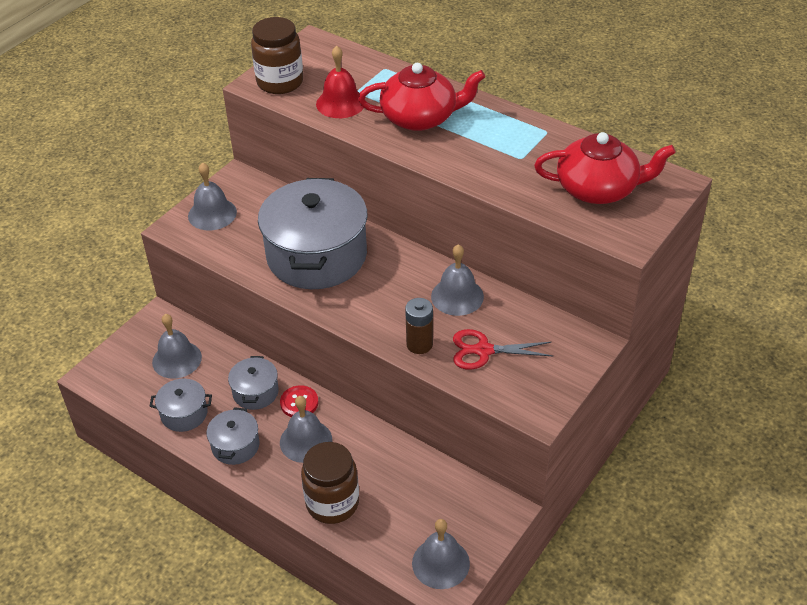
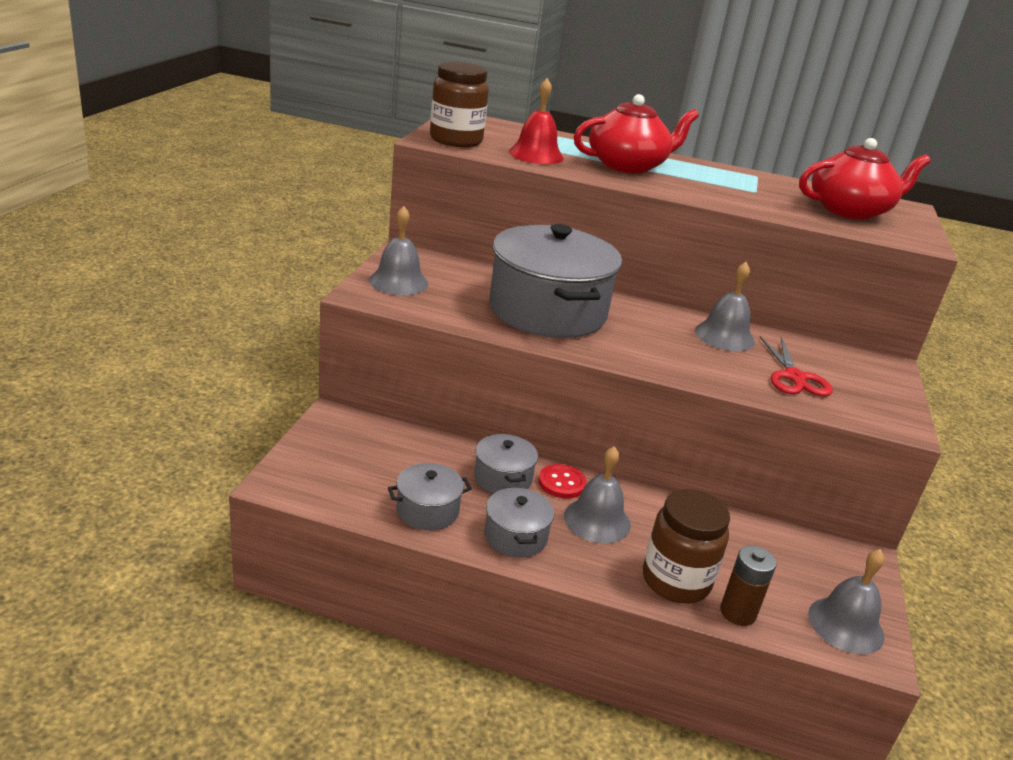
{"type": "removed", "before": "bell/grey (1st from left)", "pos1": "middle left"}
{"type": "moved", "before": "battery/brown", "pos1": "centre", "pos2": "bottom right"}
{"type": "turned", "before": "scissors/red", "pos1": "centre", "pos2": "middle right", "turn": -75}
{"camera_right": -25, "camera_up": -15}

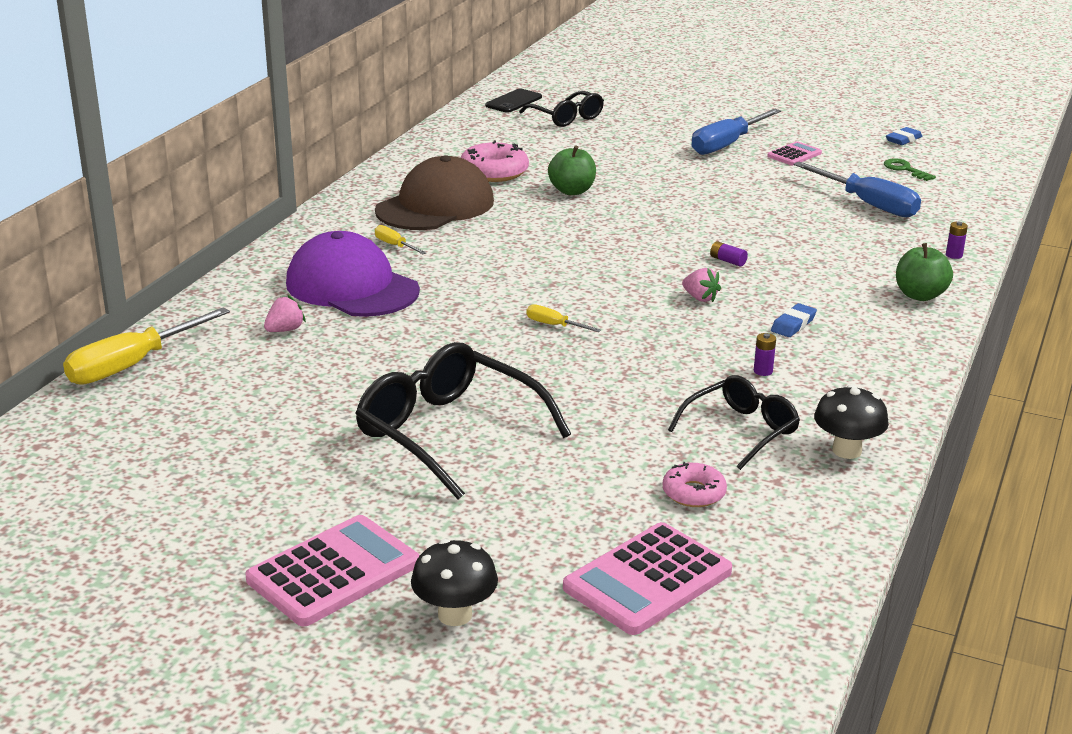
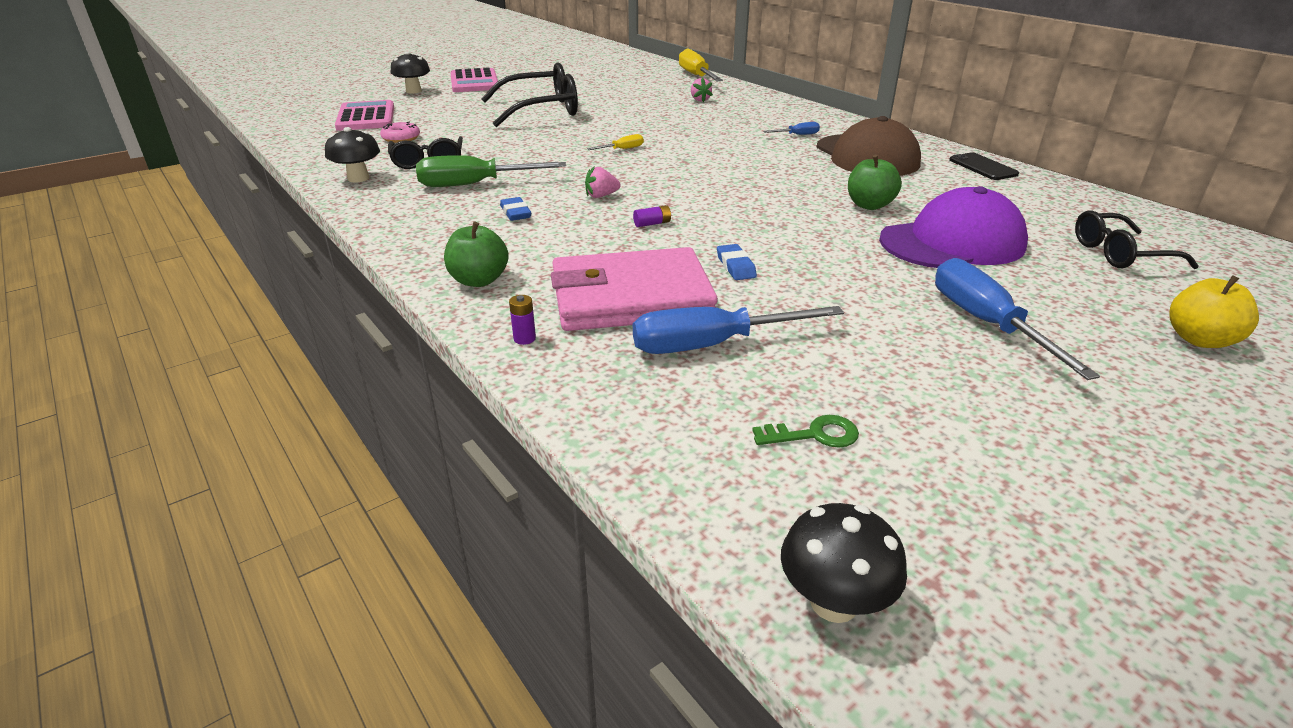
{"type": "removed", "before": "donut/pink (1st from left)", "pos1": "top centre"}
{"type": "removed", "before": "calculator/pink (3rd from left)", "pos1": "top right"}
{"type": "added", "after": "wallet/pink", "pos2": "centre"}
{"type": "added", "after": "mushroom/black (3rd from left)", "pos2": "bottom centre"}
{"type": "added", "after": "apple/yellow", "pos2": "middle right"}
{"type": "moved", "before": "cap/purple", "pos1": "middle left", "pos2": "top right"}
{"type": "moved", "before": "phone/black", "pos1": "top centre", "pos2": "top right"}
{"type": "moved", "before": "eraser/blue (2nd from left)", "pos1": "top right", "pos2": "centre"}
{"type": "replaced", "before": "battery/purple (2nd from left)", "after": "screwdriver/green", "pos1": "middle right", "pos2": "top centre"}
{"type": "recoloured", "before": "screwdriver/yellow (2nd from left)", "after": "screwdriver/blue (2nd from left)", "pos1": "top centre", "pos2": "top centre"}
{"camera_right": 120, "camera_up": 5}

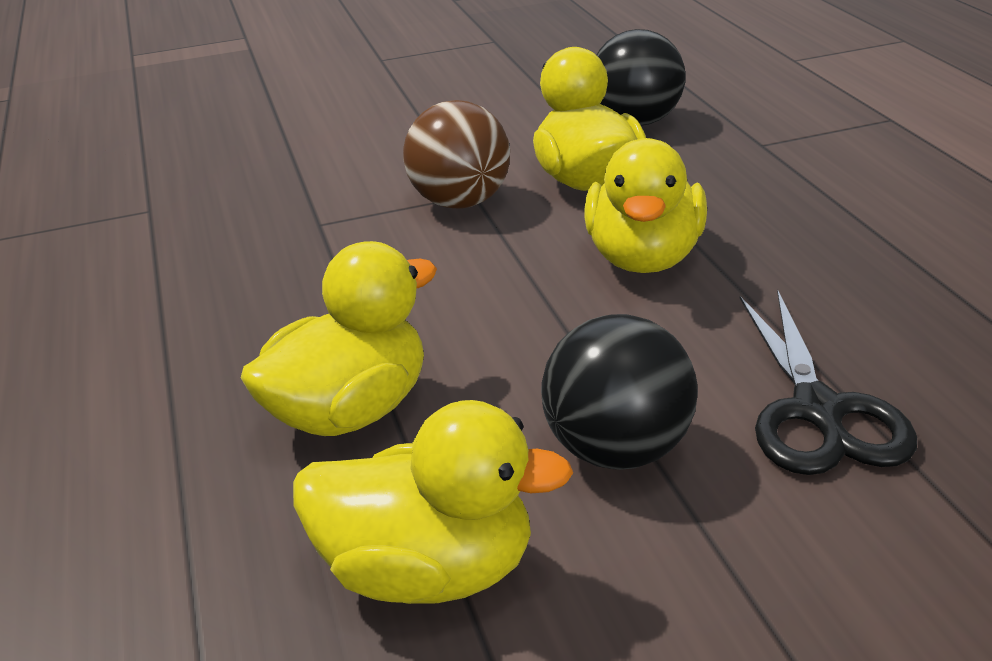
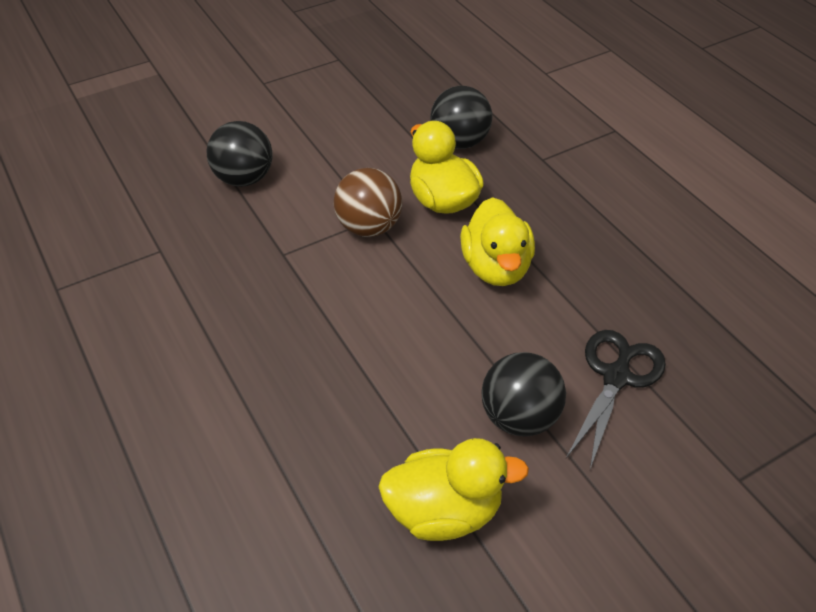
{"type": "removed", "before": "duck/yellow (1st from left)", "pos1": "centre"}
{"type": "added", "after": "ball/black (1st from left)", "pos2": "top left"}
{"type": "turned", "before": "scissors/black", "pos1": "middle right", "pos2": "middle right", "turn": -135}
{"camera_right": -15, "camera_up": 15}

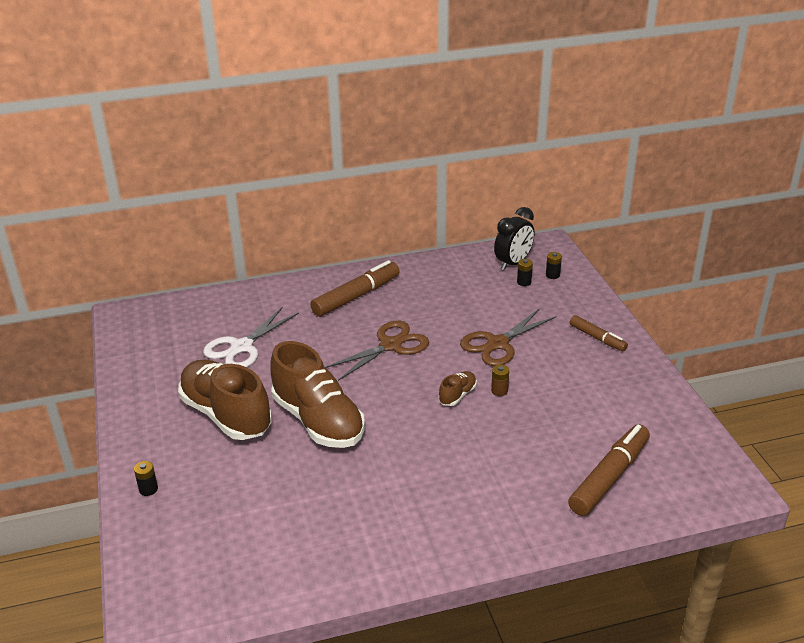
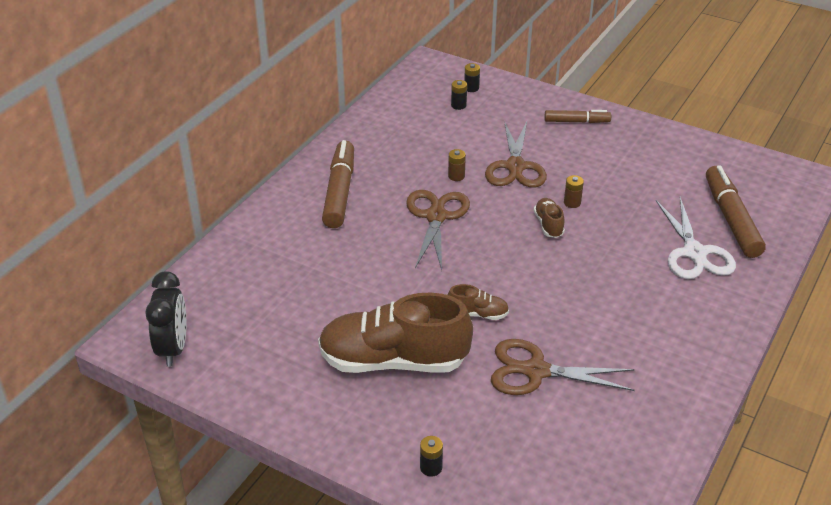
{"type": "added", "after": "battery/brown (1st from left)", "pos2": "top centre"}
{"type": "added", "after": "scissors/brown (3rd from left)", "pos2": "bottom right"}
{"type": "moved", "before": "scissors/white", "pos1": "middle left", "pos2": "middle right"}
{"type": "moved", "before": "clock/black", "pos1": "centre", "pos2": "middle left"}
{"type": "resized", "before": "shoe/brown (2nd from left)", "pos1": "centre", "pos2": "centre", "scale": 0.43}
{"camera_right": -45, "camera_up": 5}

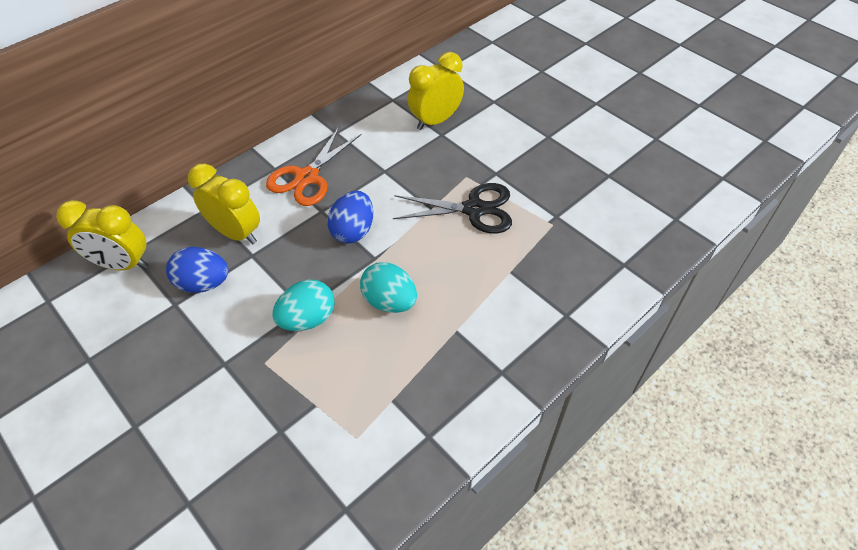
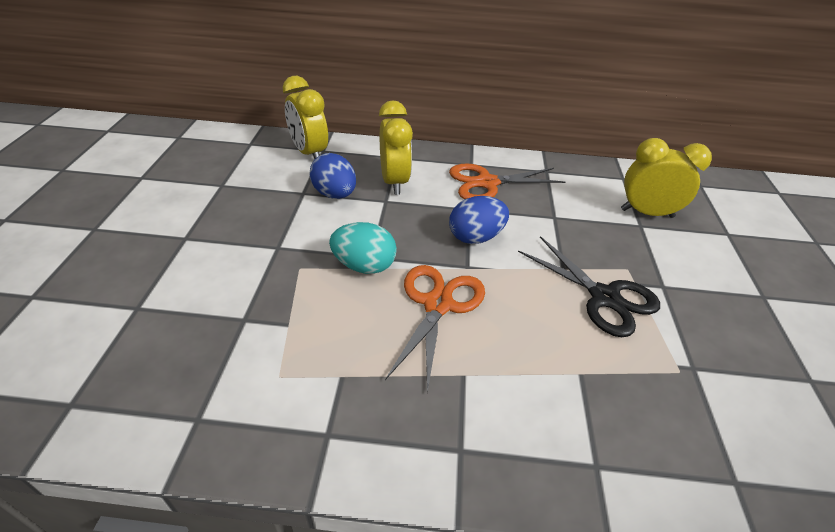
{"type": "replaced", "before": "egg/turquoise (2nd from left)", "after": "scissors/orange (1st from left)", "pos1": "centre", "pos2": "centre"}
{"camera_right": 45, "camera_up": -10}

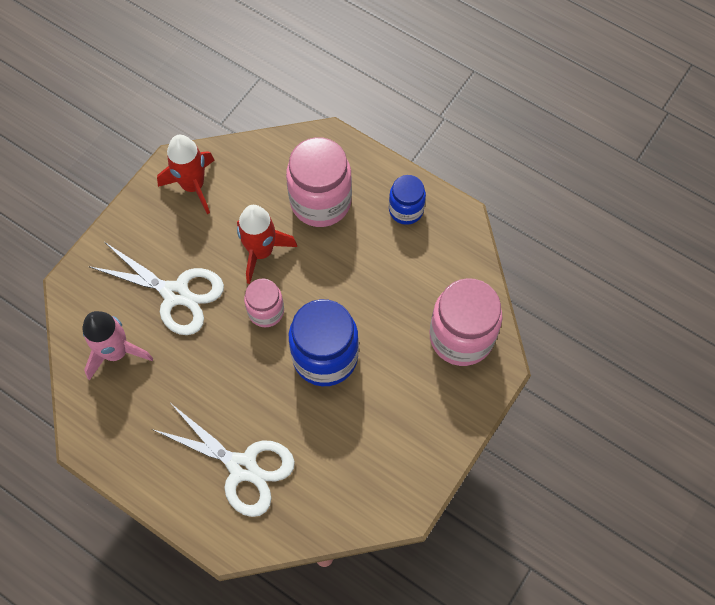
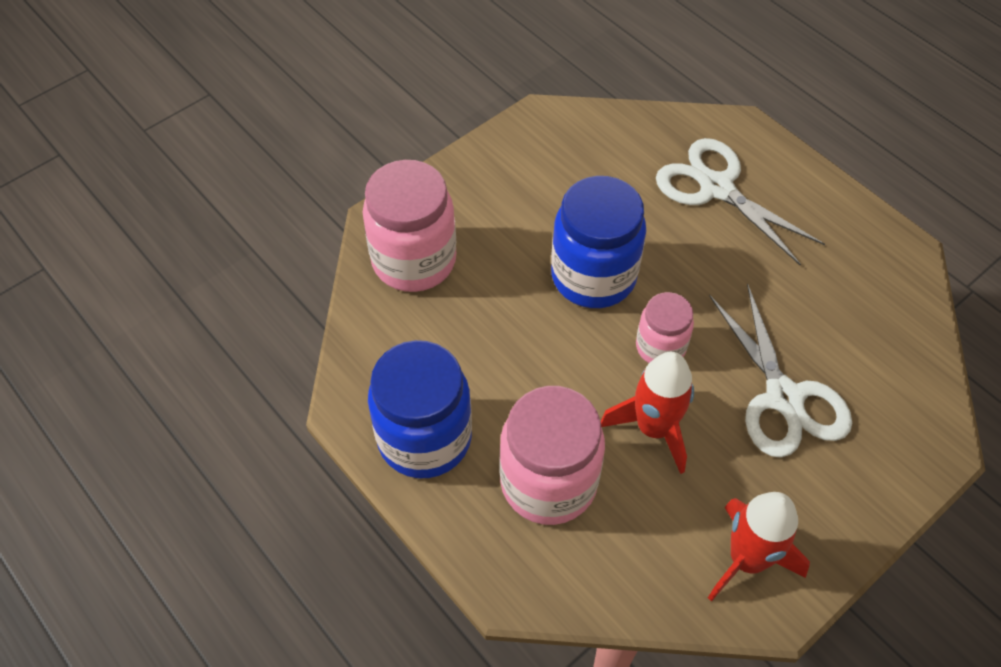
{"type": "removed", "before": "rocket/pink", "pos1": "middle left"}
{"type": "turned", "before": "scissors/white (1st from left in the first image)", "pos1": "middle left", "pos2": "middle right", "turn": -150}
{"type": "resized", "before": "jar/blue (2nd from left in the first image)", "pos1": "top centre", "pos2": "centre", "scale": 1.76}
{"camera_right": -165, "camera_up": -10}

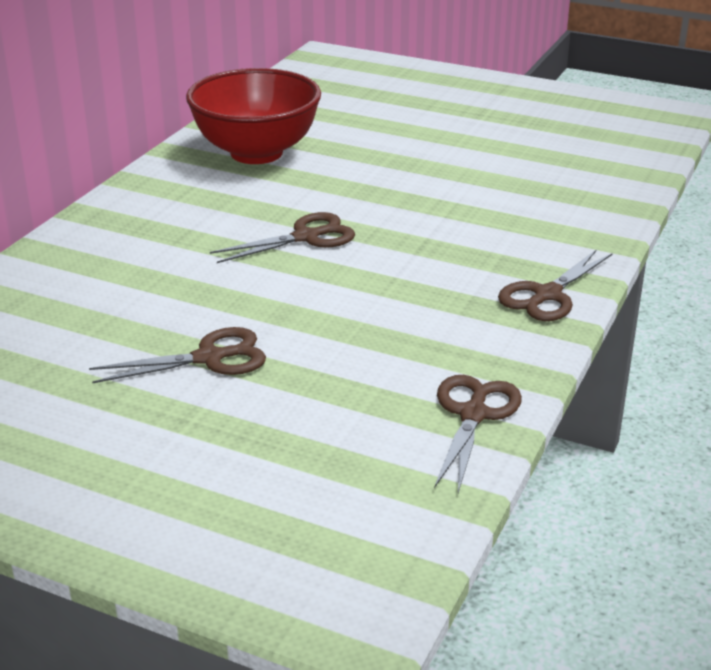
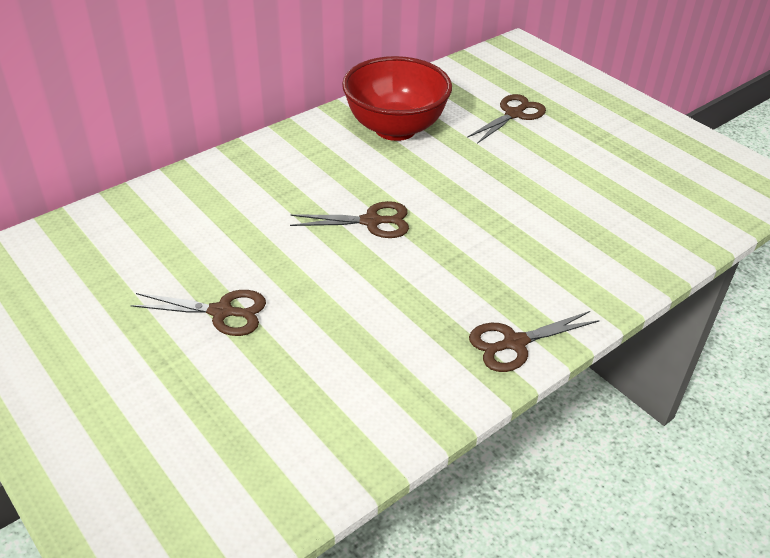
{"type": "moved", "before": "scissors/brown (3rd from left)", "pos1": "middle right", "pos2": "top centre"}
{"camera_right": 25, "camera_up": 10}

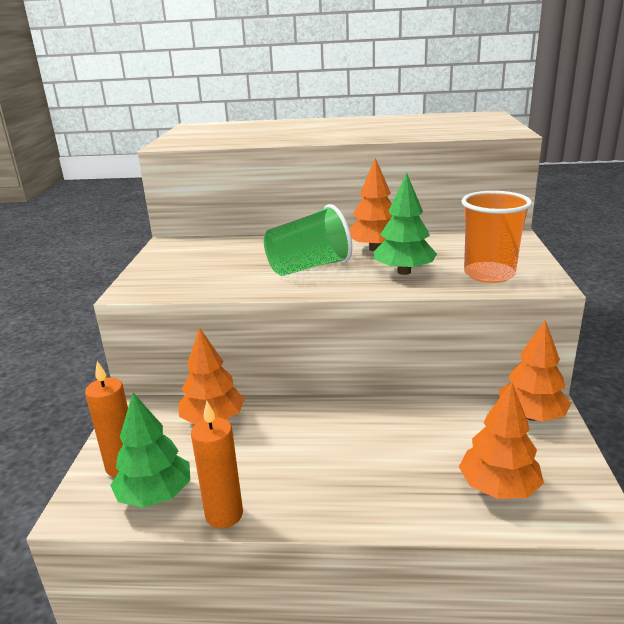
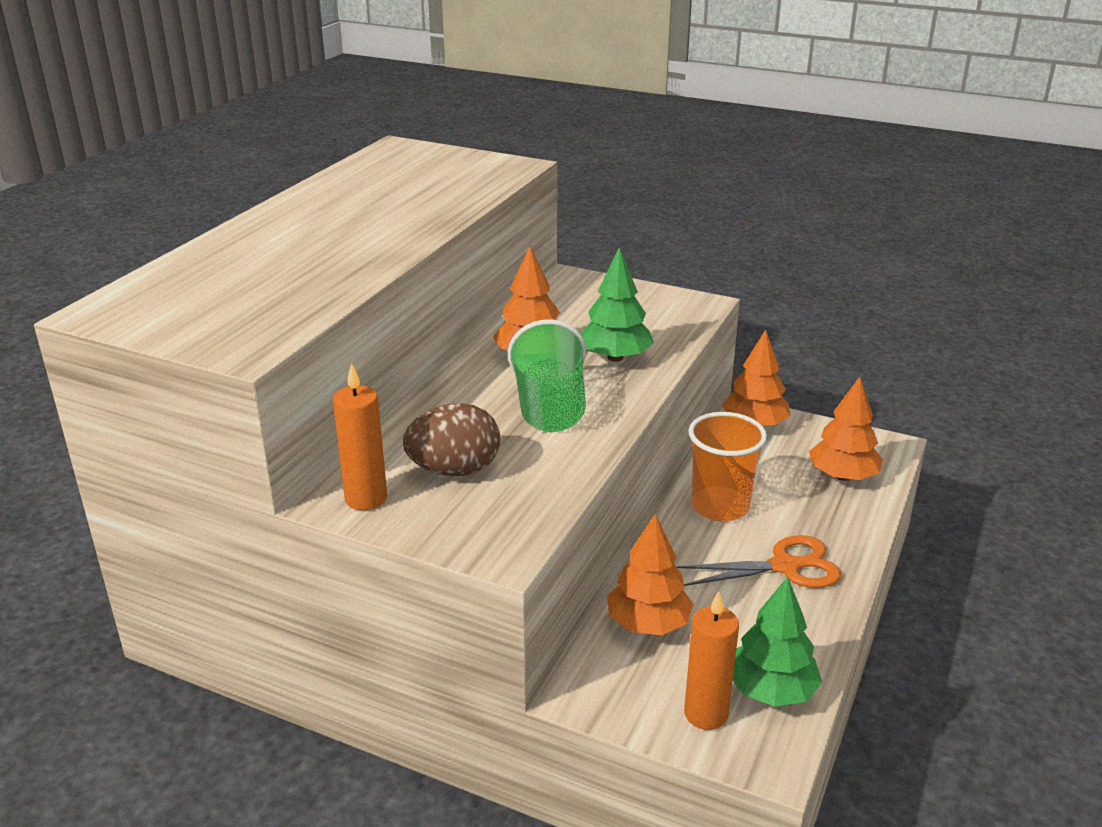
{"type": "added", "after": "egg/brown", "pos2": "centre"}
{"type": "added", "after": "scissors/orange", "pos2": "bottom right"}
{"type": "moved", "before": "candle/orange (2nd from left in the first image)", "after": "candle/orange (1st from left)", "pos1": "bottom centre", "pos2": "middle left"}
{"type": "moved", "before": "cup/orange", "pos1": "middle right", "pos2": "centre"}
{"camera_right": -70, "camera_up": 5}

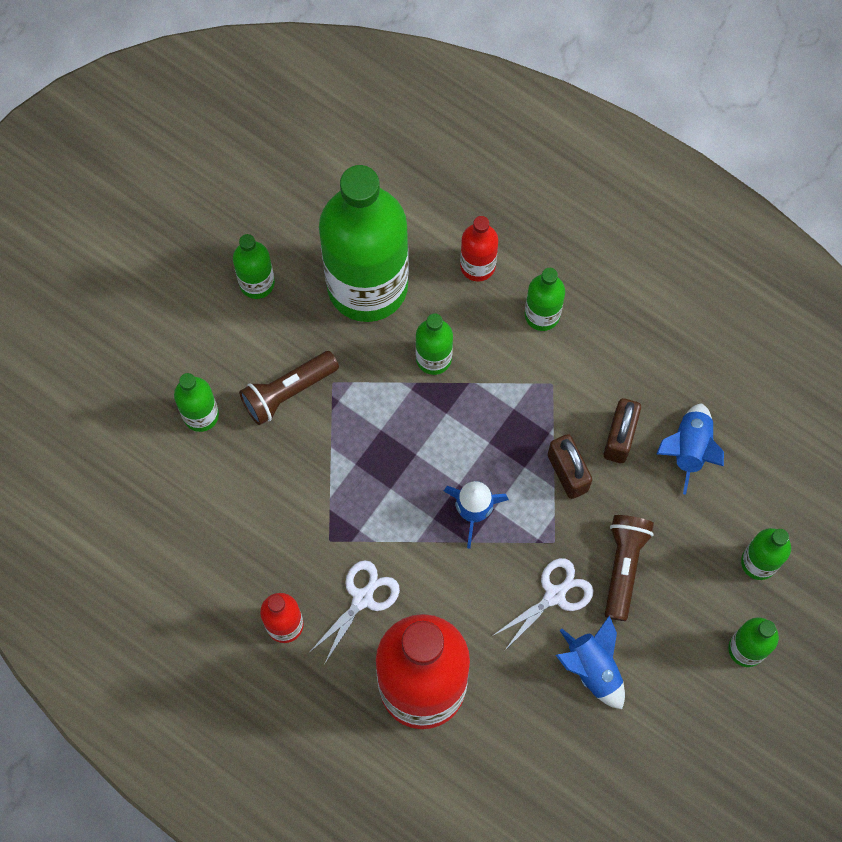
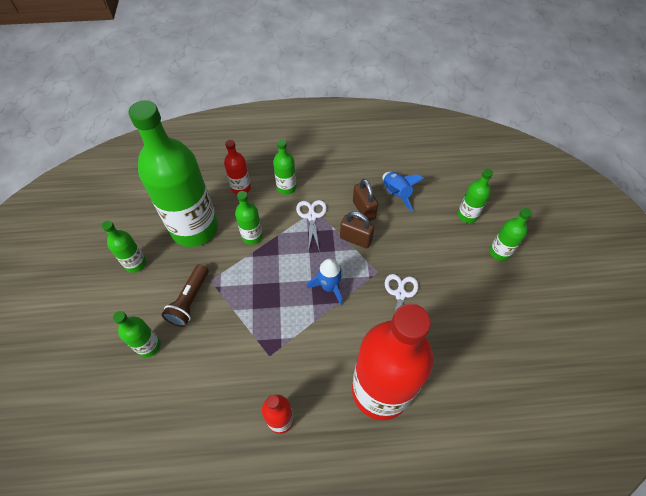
{"type": "removed", "before": "rocket/blue (2nd from left)", "pos1": "bottom right"}
{"type": "removed", "before": "flashlight/brown (2nd from left)", "pos1": "bottom right"}
{"type": "moved", "before": "scissors/white (1st from left)", "pos1": "bottom centre", "pos2": "centre"}
{"camera_right": -40, "camera_up": -15}

